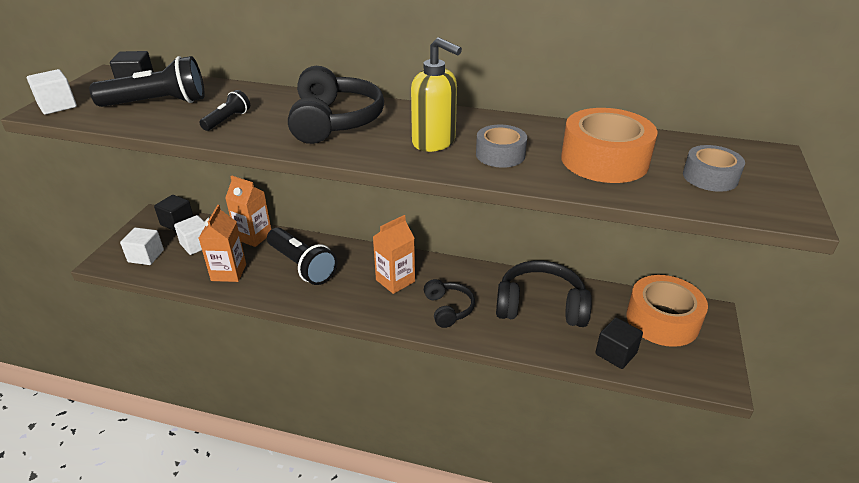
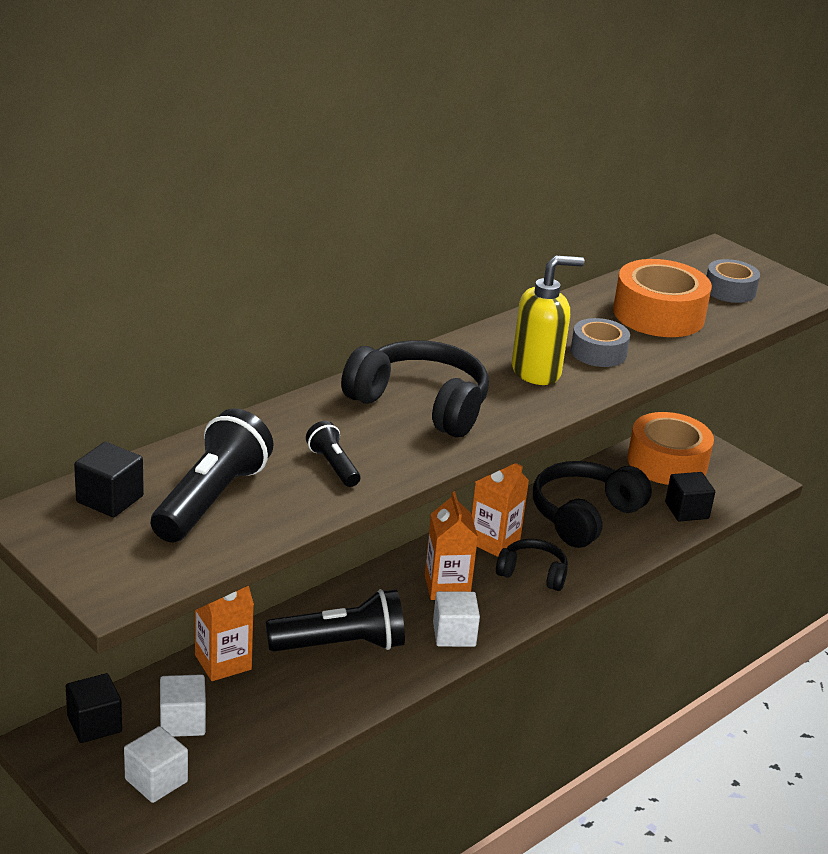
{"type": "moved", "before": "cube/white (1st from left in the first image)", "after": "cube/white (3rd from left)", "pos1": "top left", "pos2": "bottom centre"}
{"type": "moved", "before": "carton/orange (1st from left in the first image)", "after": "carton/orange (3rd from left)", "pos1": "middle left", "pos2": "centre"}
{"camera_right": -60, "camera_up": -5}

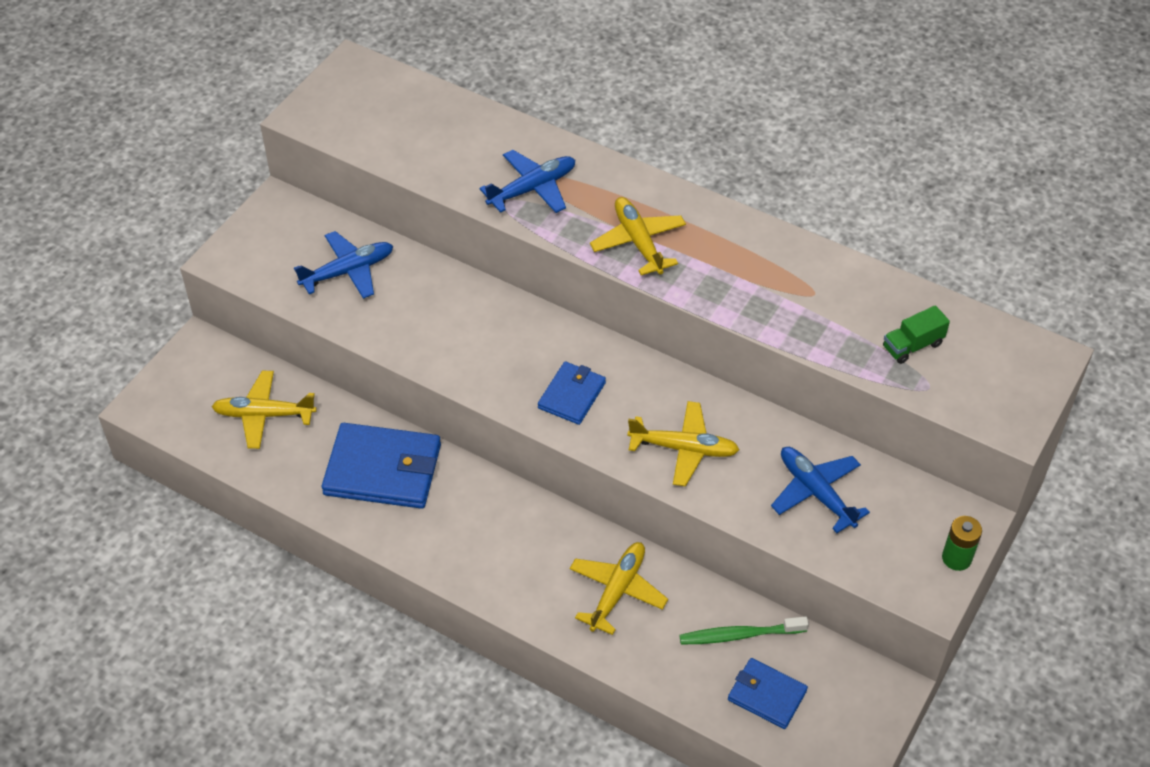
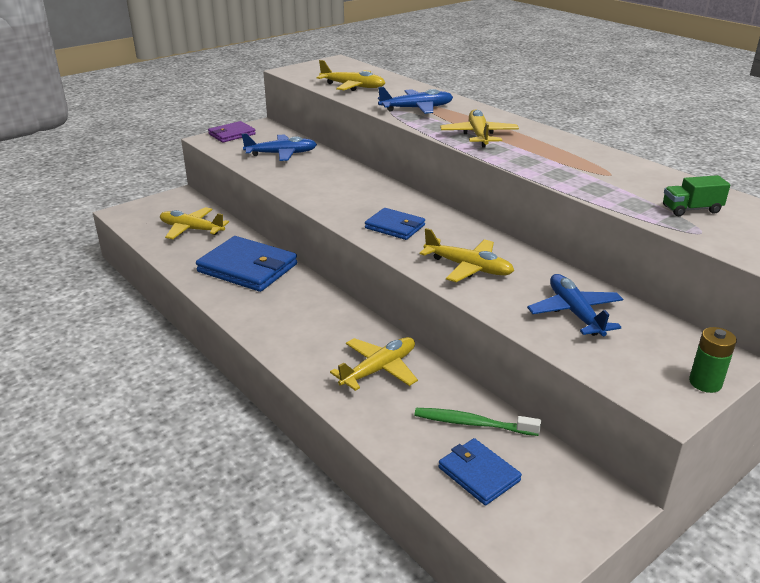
{"type": "added", "after": "wallet/purple", "pos2": "top left"}
{"type": "added", "after": "plane/yellow (2nd from left)", "pos2": "top centre"}
{"type": "turned", "before": "wallet/blue (2nd from left)", "pos1": "centre", "pos2": "centre", "turn": 75}
{"camera_right": 20, "camera_up": -20}

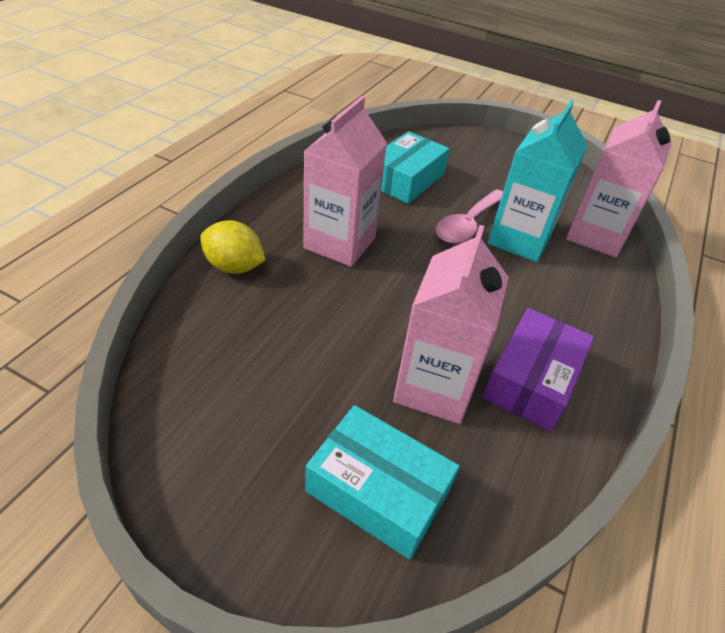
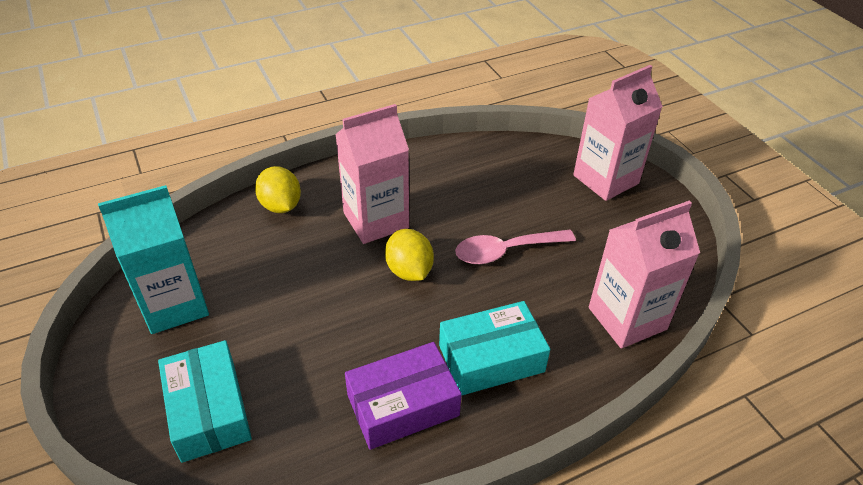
{"type": "added", "after": "lemon/yellow (2nd from left)", "pos2": "centre"}
{"type": "moved", "before": "box/turquoise (2nd from left)", "pos1": "top centre", "pos2": "bottom centre"}
{"type": "moved", "before": "carton/pink (2nd from left)", "pos1": "centre", "pos2": "top right"}
{"type": "moved", "before": "carton/turquoise", "pos1": "top right", "pos2": "middle left"}
{"camera_right": 40, "camera_up": 0}

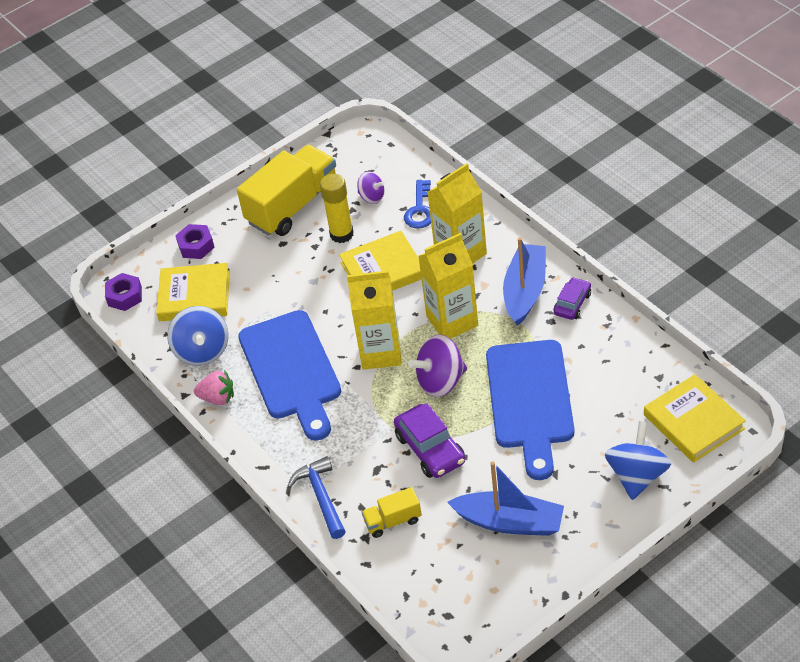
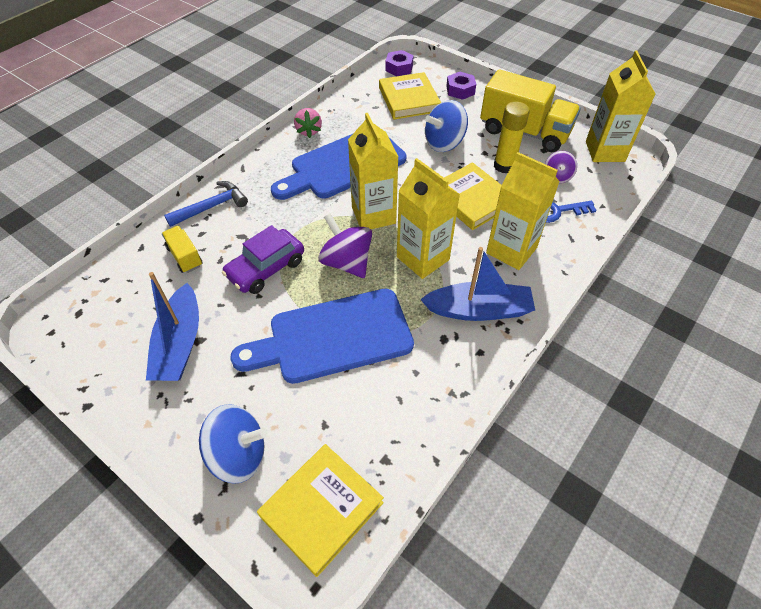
{"type": "removed", "before": "car/purple (2nd from left)", "pos1": "middle right"}
{"type": "added", "after": "carton/yellow (4th from left)", "pos2": "top right"}
{"type": "moved", "before": "spinning top/blue (1st from left in the first image)", "after": "spinning top/blue (2nd from left)", "pos1": "middle left", "pos2": "top centre"}
{"camera_right": 70, "camera_up": 5}

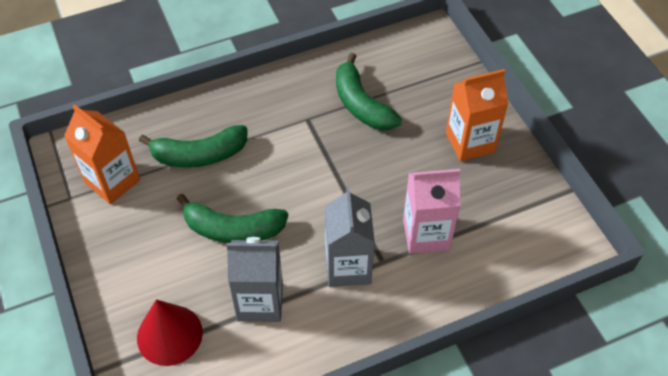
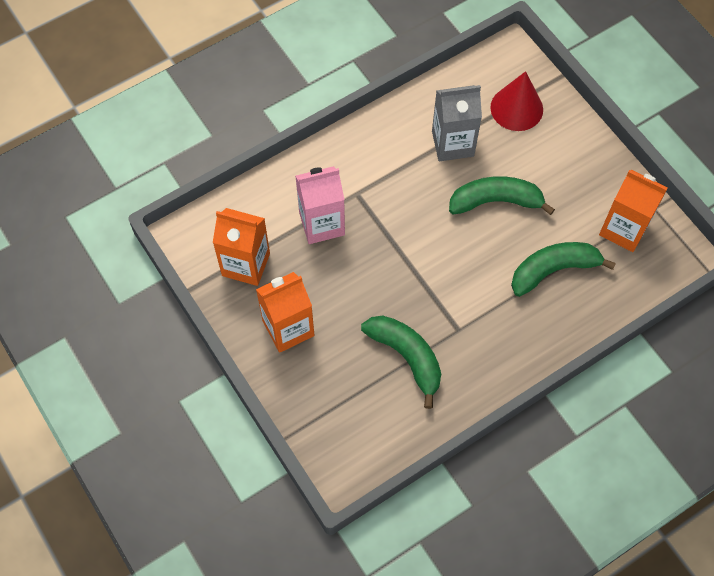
{"type": "removed", "before": "carton/grey (2nd from left)", "pos1": "centre"}
{"type": "added", "after": "carton/orange (1st from left)", "pos2": "centre"}
{"camera_right": 170, "camera_up": 10}

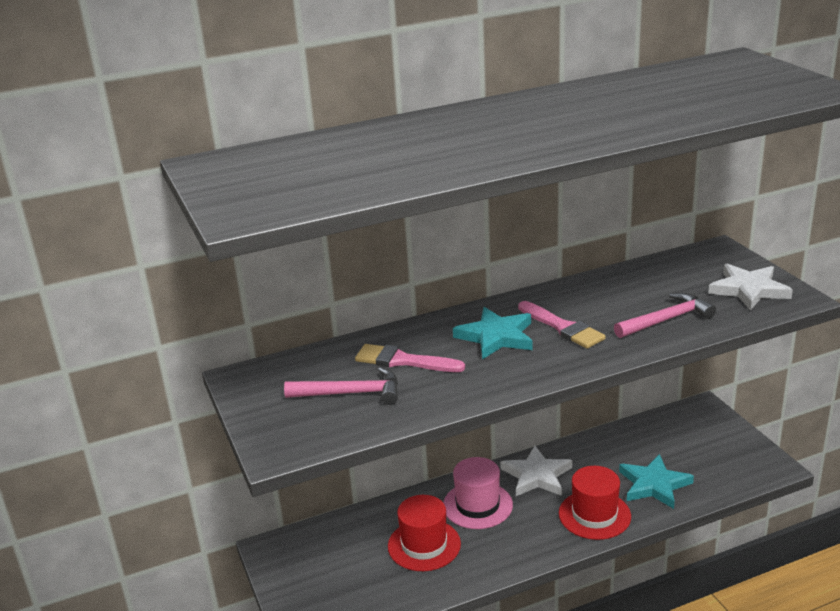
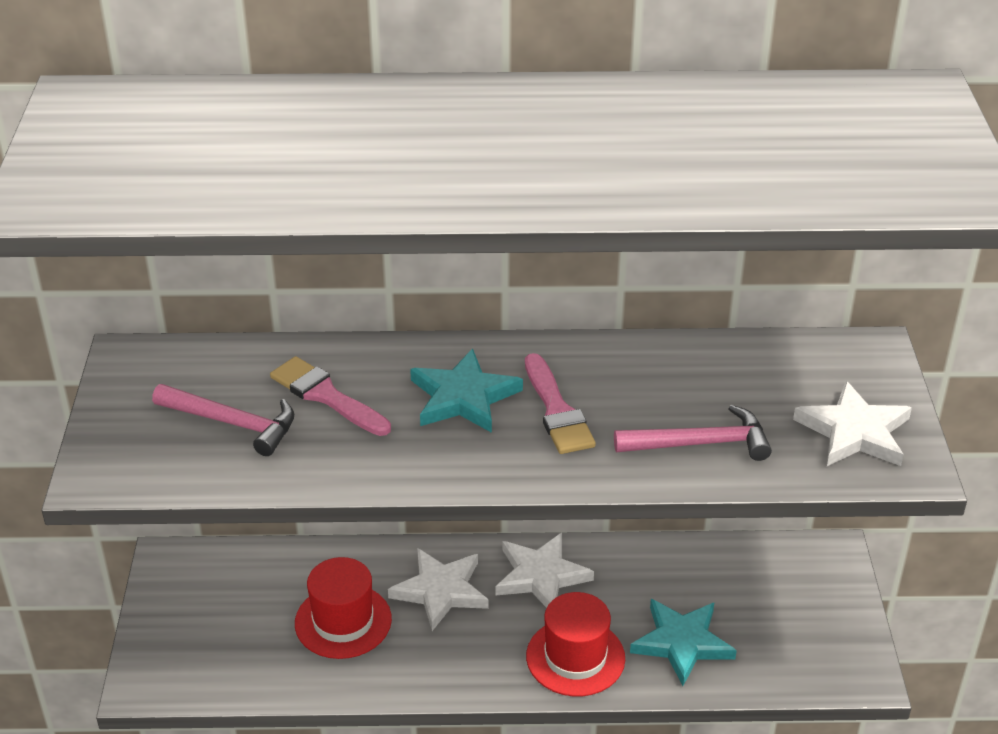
{"type": "replaced", "before": "hat/pink", "after": "star/white (1st from left)", "pos1": "bottom centre", "pos2": "bottom centre"}
{"camera_right": 20, "camera_up": 10}

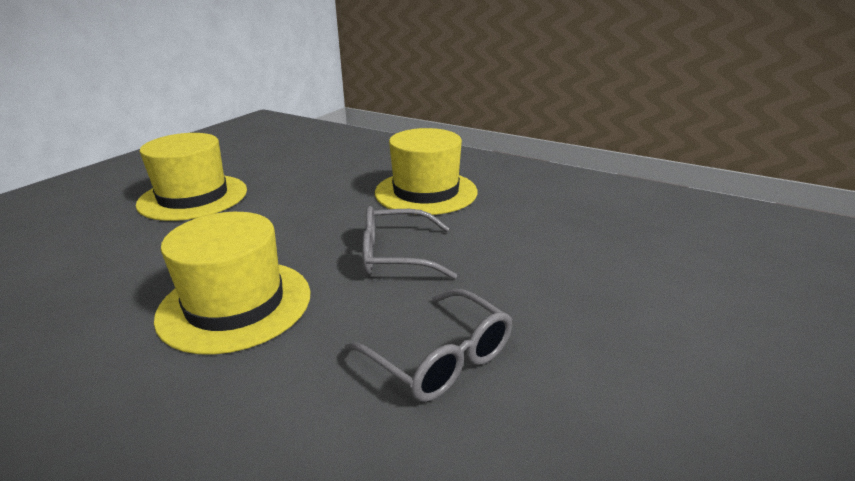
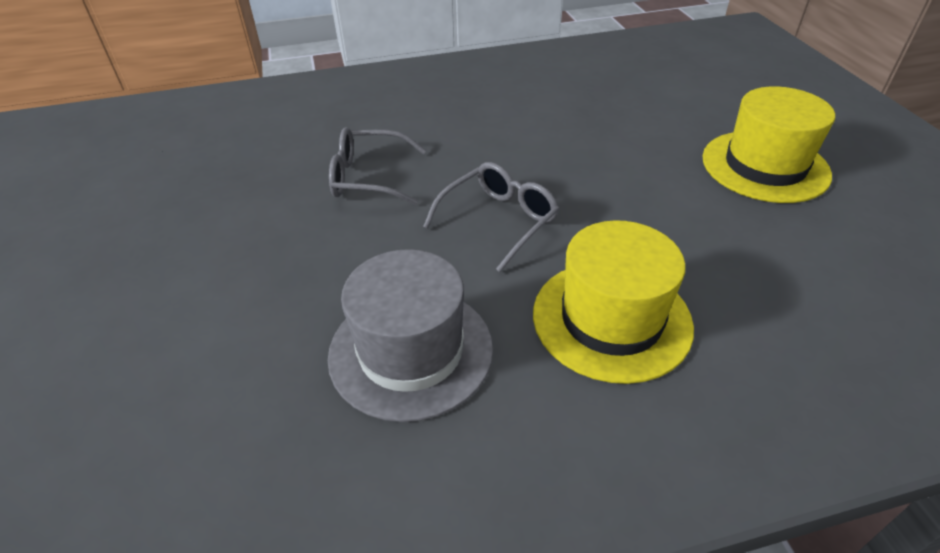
{"type": "removed", "before": "hat/yellow (2nd from left)", "pos1": "middle left"}
{"type": "added", "after": "hat/grey", "pos2": "centre"}
{"camera_right": 135, "camera_up": 15}

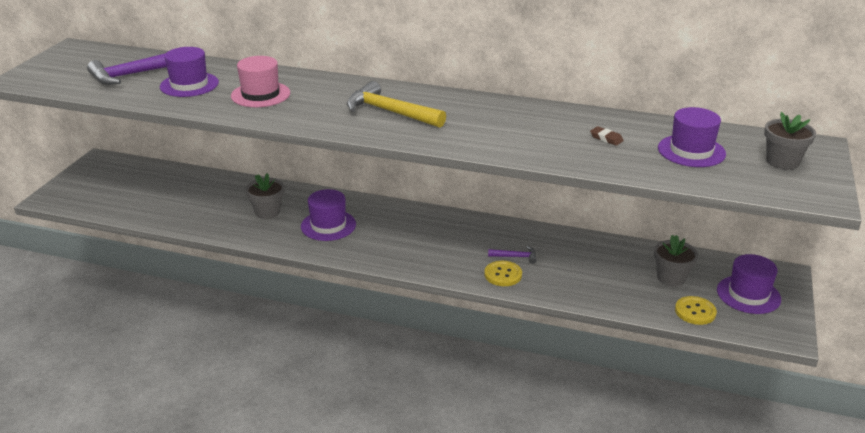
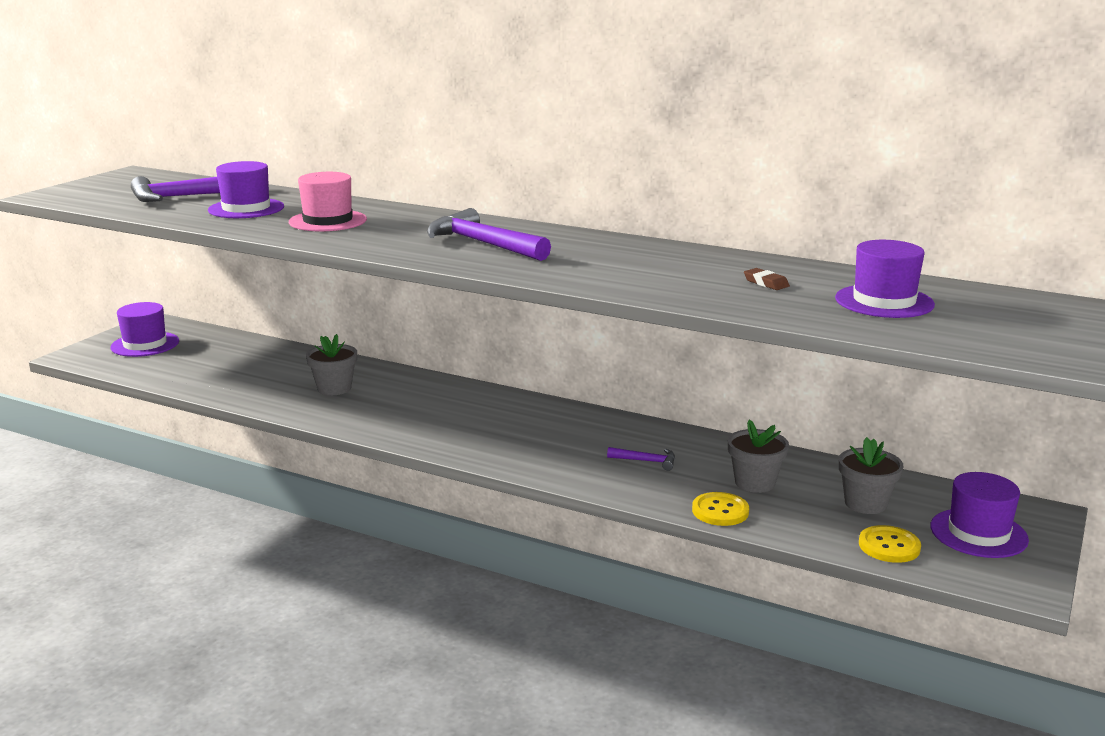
{"type": "moved", "before": "hat/purple (2nd from left in the first image)", "after": "hat/purple (1st from left)", "pos1": "centre", "pos2": "middle left"}
{"type": "moved", "before": "button/yellow (1st from left)", "pos1": "centre", "pos2": "bottom centre"}
{"type": "moved", "before": "flower pot/grey (3rd from left in the first image)", "after": "flower pot/grey (2nd from left)", "pos1": "top right", "pos2": "middle right"}
{"type": "recoloured", "before": "hammer/yellow", "after": "hammer/purple (2nd from left)", "pos1": "top centre", "pos2": "top centre"}
{"camera_right": 10, "camera_up": -10}

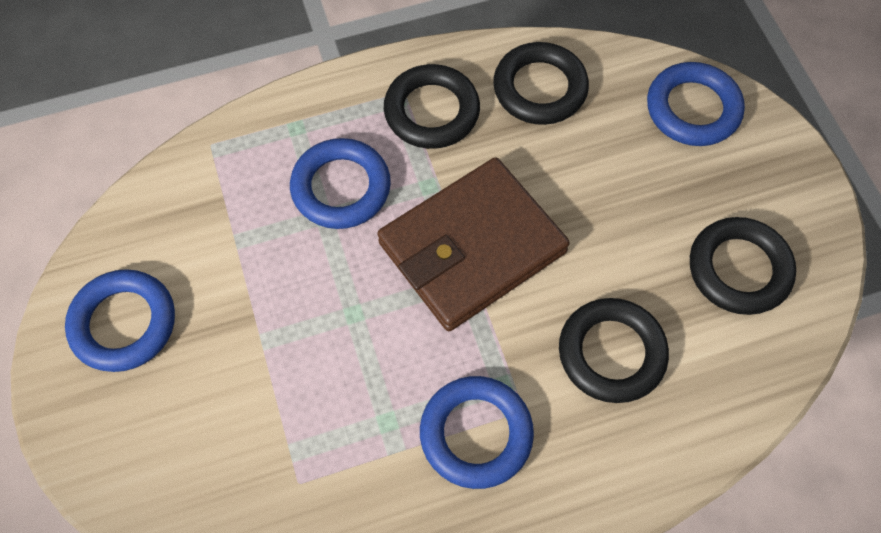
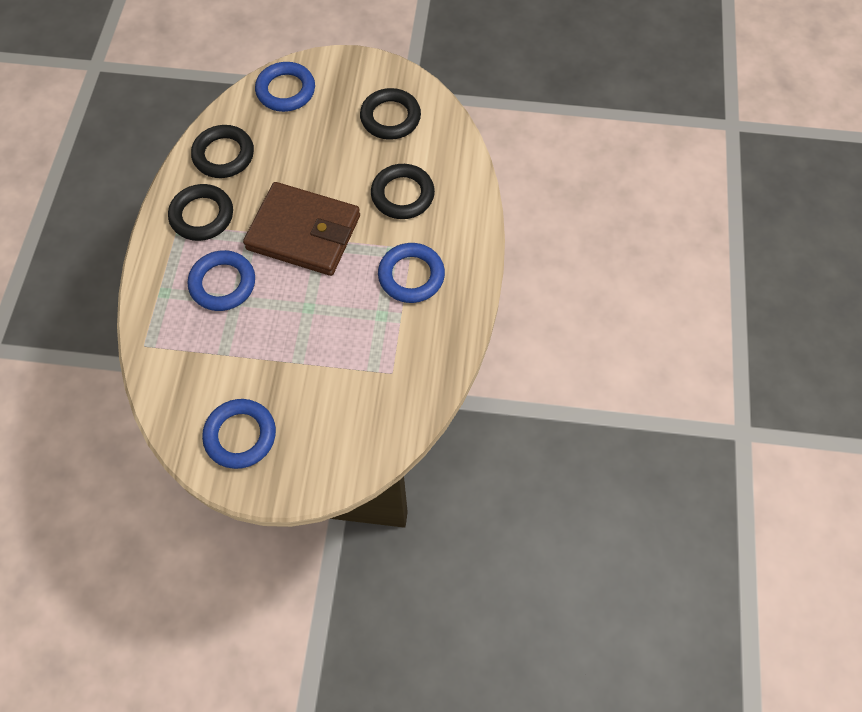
{"type": "turned", "before": "wallet/brown", "pos1": "centre", "pos2": "top centre", "turn": -60}
{"camera_right": -65, "camera_up": 0}

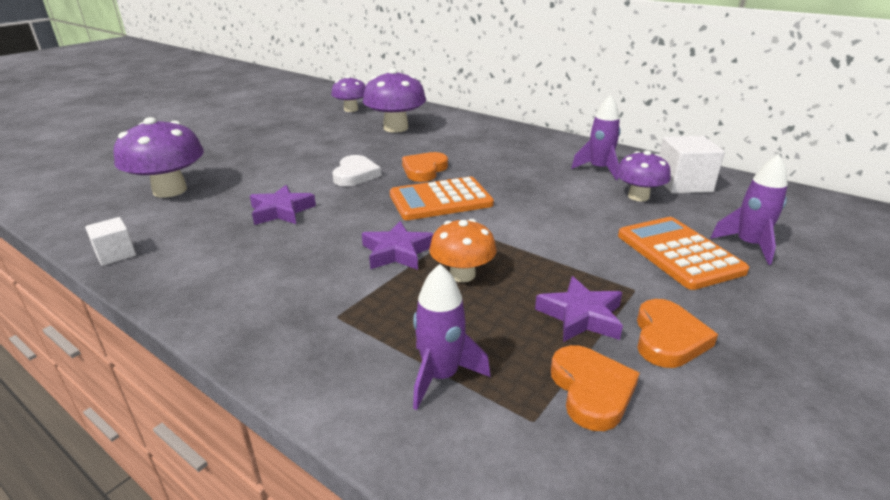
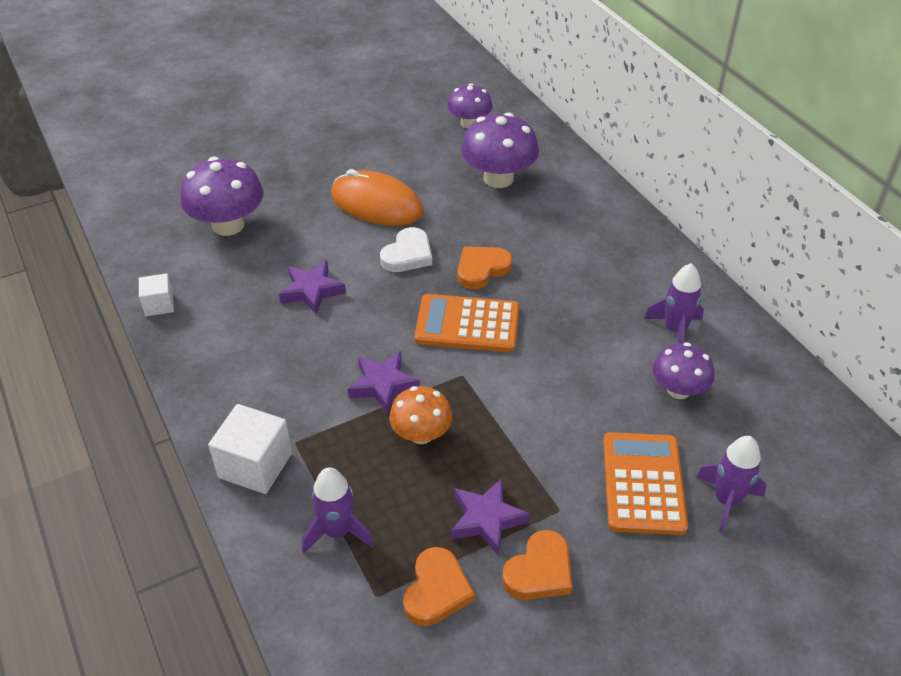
{"type": "added", "after": "mouse/orange", "pos2": "top centre"}
{"type": "moved", "before": "cube/white (2nd from left)", "pos1": "top right", "pos2": "middle left"}
{"camera_right": 25, "camera_up": 15}

